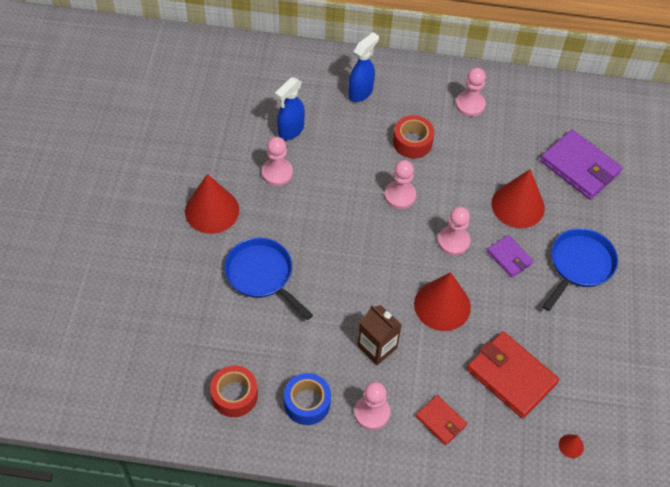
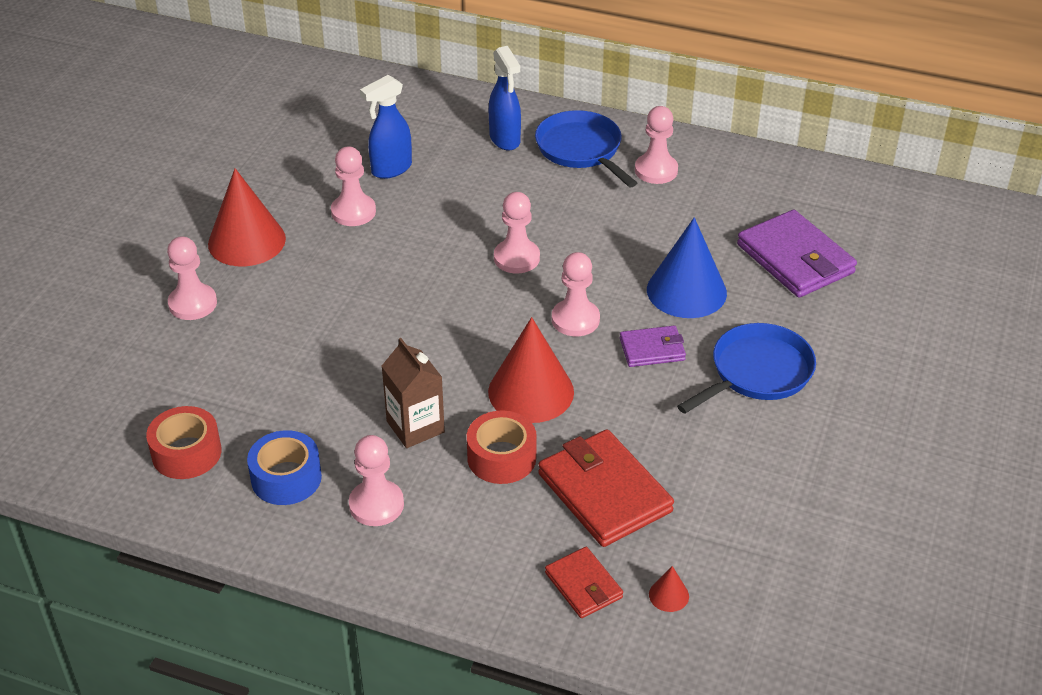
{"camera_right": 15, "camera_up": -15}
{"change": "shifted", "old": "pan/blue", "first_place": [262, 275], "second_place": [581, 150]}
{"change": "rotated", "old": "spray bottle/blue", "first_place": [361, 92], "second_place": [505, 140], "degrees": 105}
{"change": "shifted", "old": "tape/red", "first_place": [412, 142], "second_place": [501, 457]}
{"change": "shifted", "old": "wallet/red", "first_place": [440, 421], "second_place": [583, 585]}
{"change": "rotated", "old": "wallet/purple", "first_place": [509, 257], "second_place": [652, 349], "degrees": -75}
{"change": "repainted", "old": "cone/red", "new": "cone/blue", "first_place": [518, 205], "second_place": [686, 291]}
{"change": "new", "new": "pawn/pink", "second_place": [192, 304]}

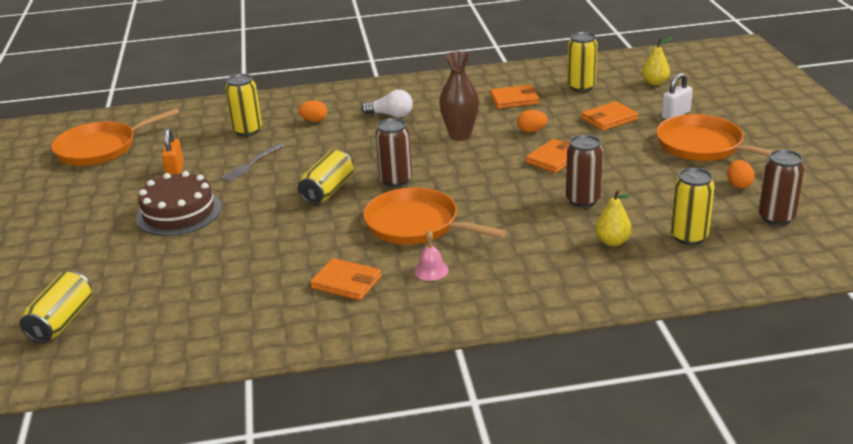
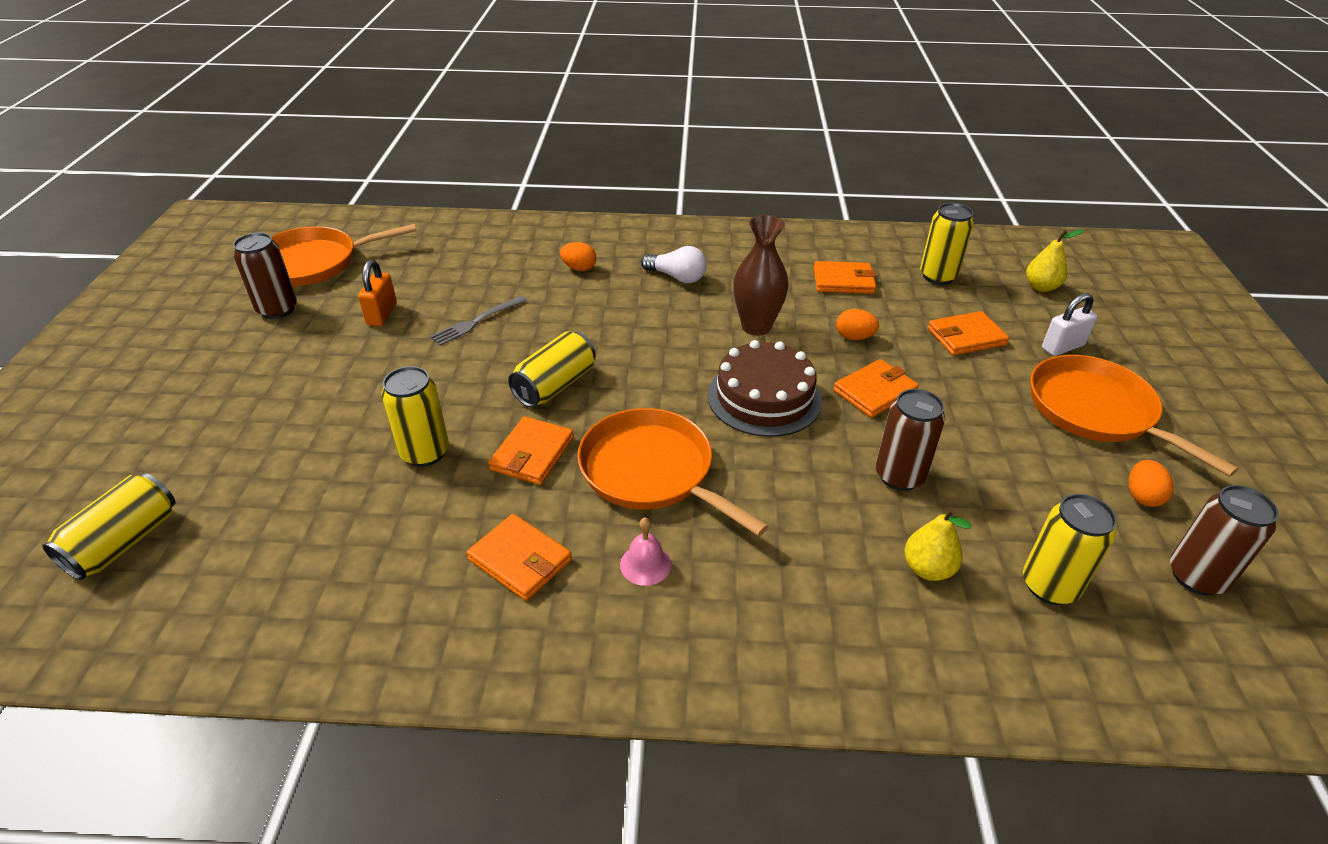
{"camera_right": 10, "camera_up": 10}
{"change": "shifted", "old": "cake/brown", "first_place": [179, 212], "second_place": [764, 397]}
{"change": "shifted", "old": "can/yellow", "first_place": [247, 130], "second_place": [425, 453]}
{"change": "shifted", "old": "can/brown", "first_place": [396, 180], "second_place": [277, 309]}
{"change": "new", "new": "wallet/orange", "second_place": [532, 454]}

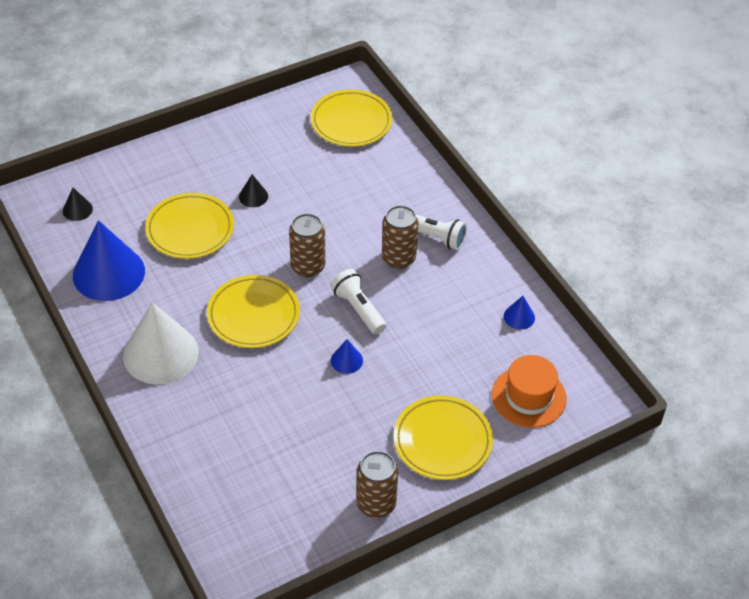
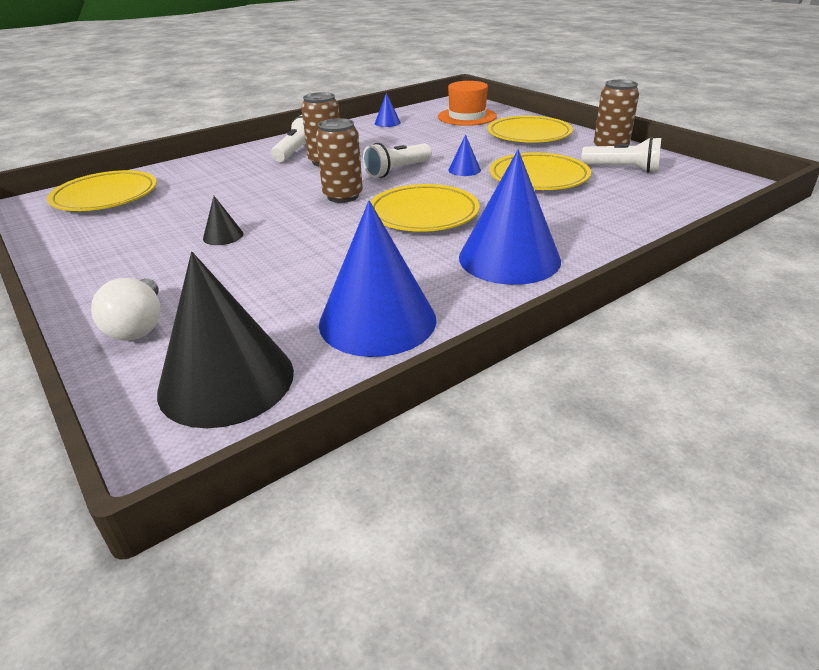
{"camera_right": -95, "camera_up": -15}
{"change": "scaled", "old": "cone/black", "first_place": [77, 209], "second_place": [226, 381], "factor": 2.32}
{"change": "repainted", "old": "cone/white", "new": "cone/blue", "first_place": [160, 353], "second_place": [509, 258]}
{"change": "shifted", "old": "plate/yellow", "first_place": [190, 229], "second_place": [538, 177]}
{"change": "new", "new": "light bulb/white", "second_place": [139, 326]}
{"change": "new", "new": "flashlight/white", "second_place": [622, 169]}

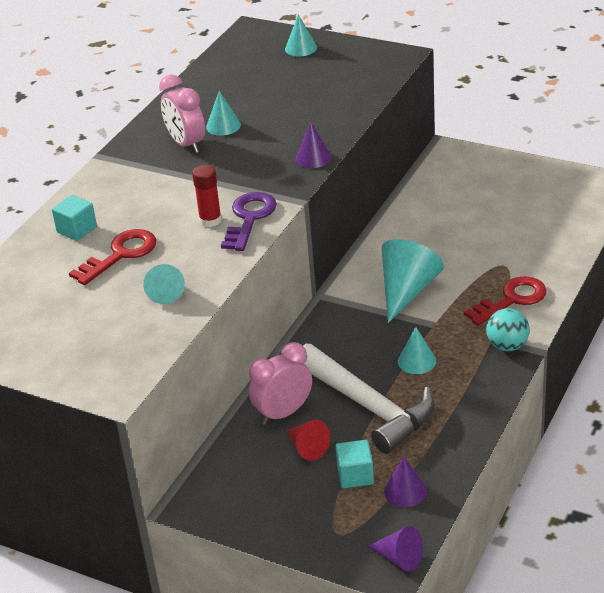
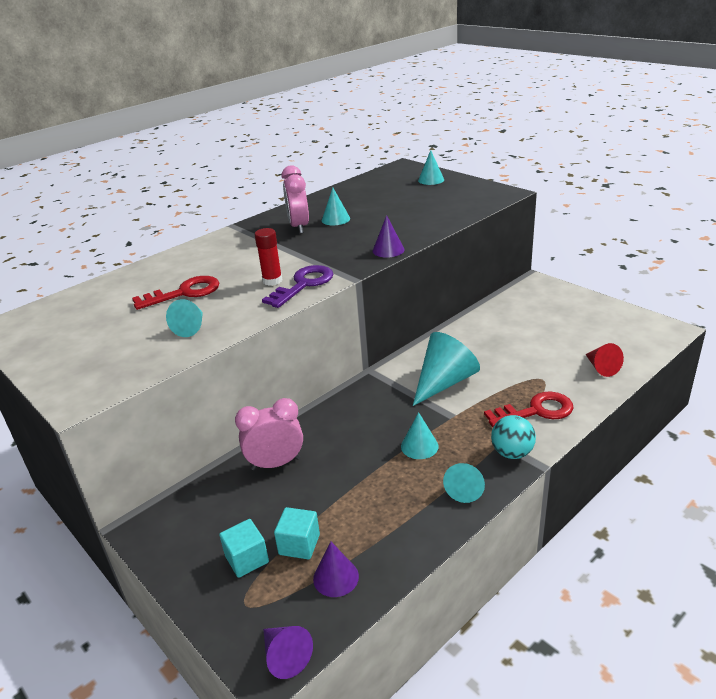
{"camera_right": 20, "camera_up": -5}
{"change": "shifted", "old": "cube/turquoise", "first_place": [77, 230], "second_place": [247, 559]}
{"change": "shifted", "old": "cone/red", "first_place": [307, 448], "second_place": [601, 368]}
{"change": "gone", "old": "hammer/white", "first_place": [369, 406]}
{"change": "new", "new": "cone/turquoise", "second_place": [465, 488]}

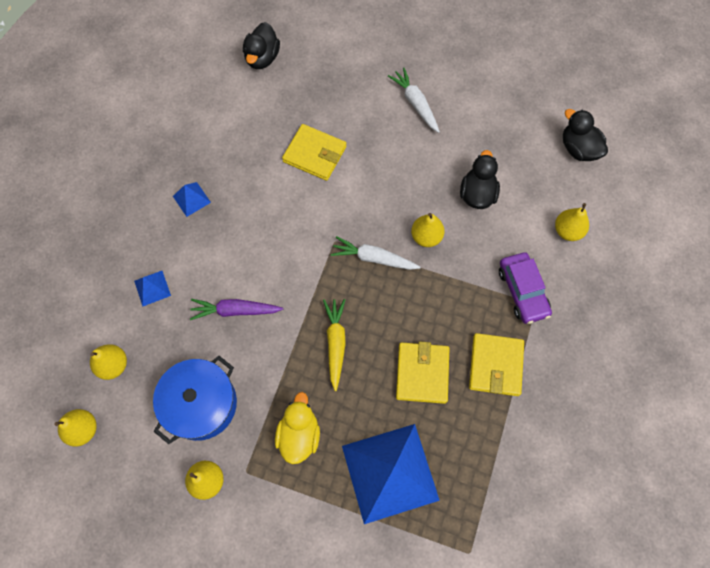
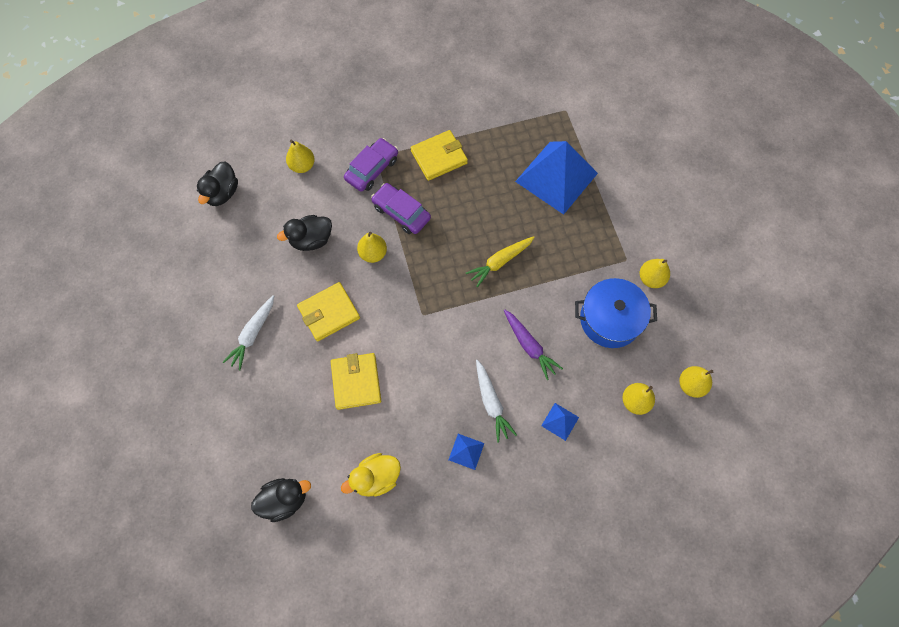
{"camera_right": -125, "camera_up": 0}
{"change": "shifted", "old": "duck/yellow", "first_place": [299, 435], "second_place": [376, 478]}
{"change": "shifted", "old": "carrot/white", "first_place": [373, 258], "second_place": [491, 403]}
{"change": "shifted", "old": "wallet/yellow", "first_place": [422, 373], "second_place": [329, 313]}
{"change": "new", "new": "car/purple", "second_place": [401, 212]}

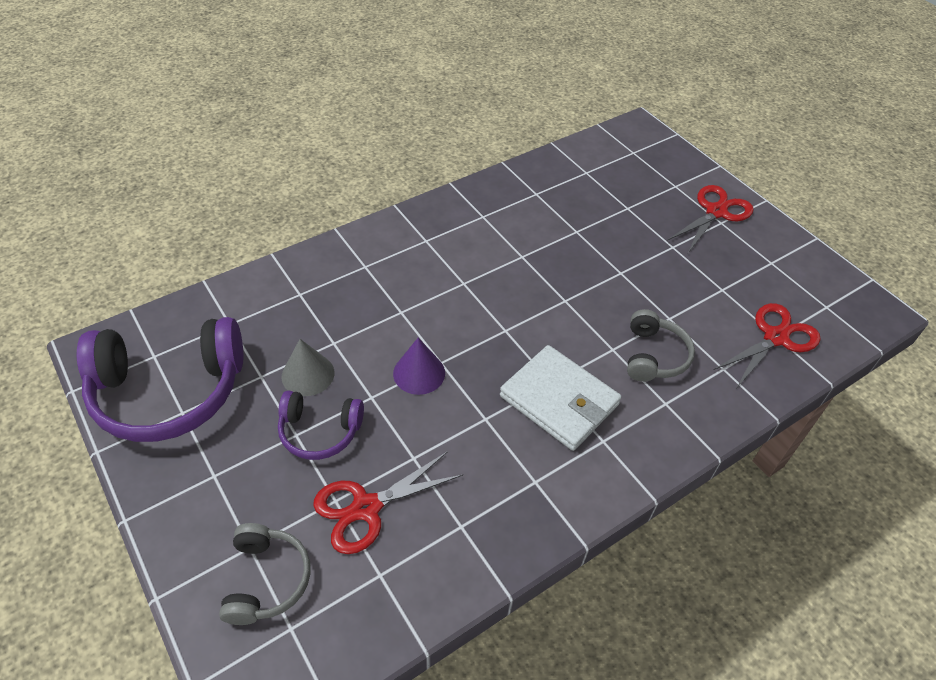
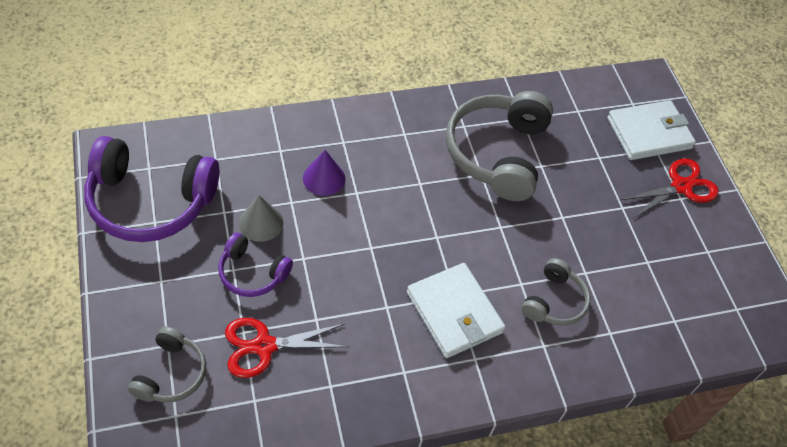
{"camera_right": 15, "camera_up": 5}
{"change": "shifted", "old": "cone/purple", "first_place": [419, 373], "second_place": [324, 178]}
{"change": "gone", "old": "scissors/red", "first_place": [775, 337]}
{"change": "new", "new": "headphones/grey", "second_place": [497, 153]}
{"change": "new", "new": "wallet/white", "second_place": [649, 133]}

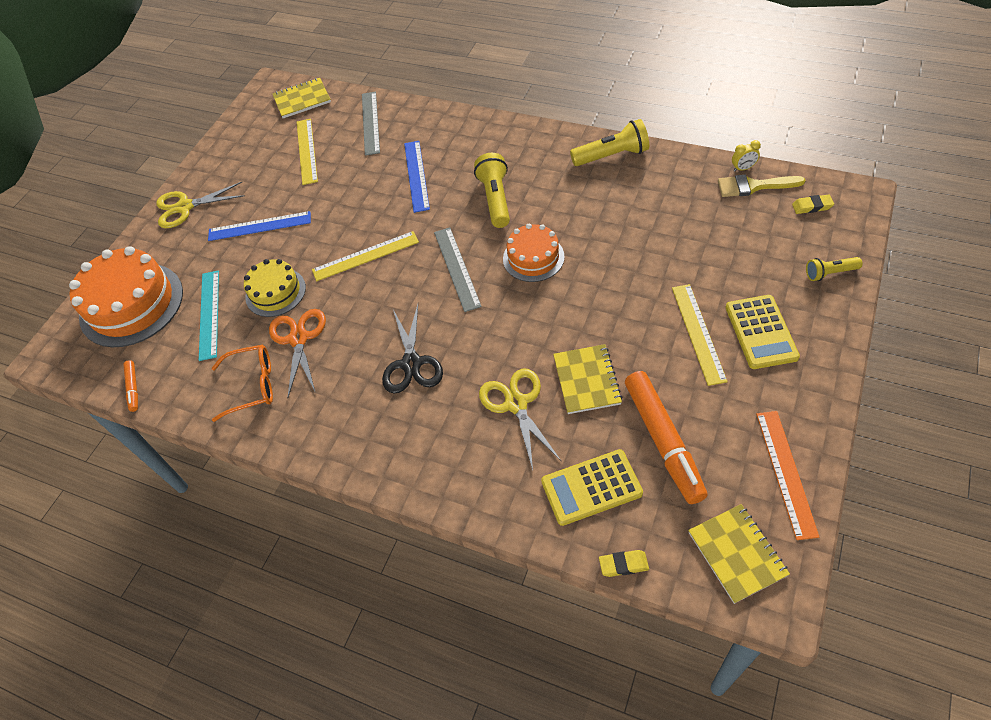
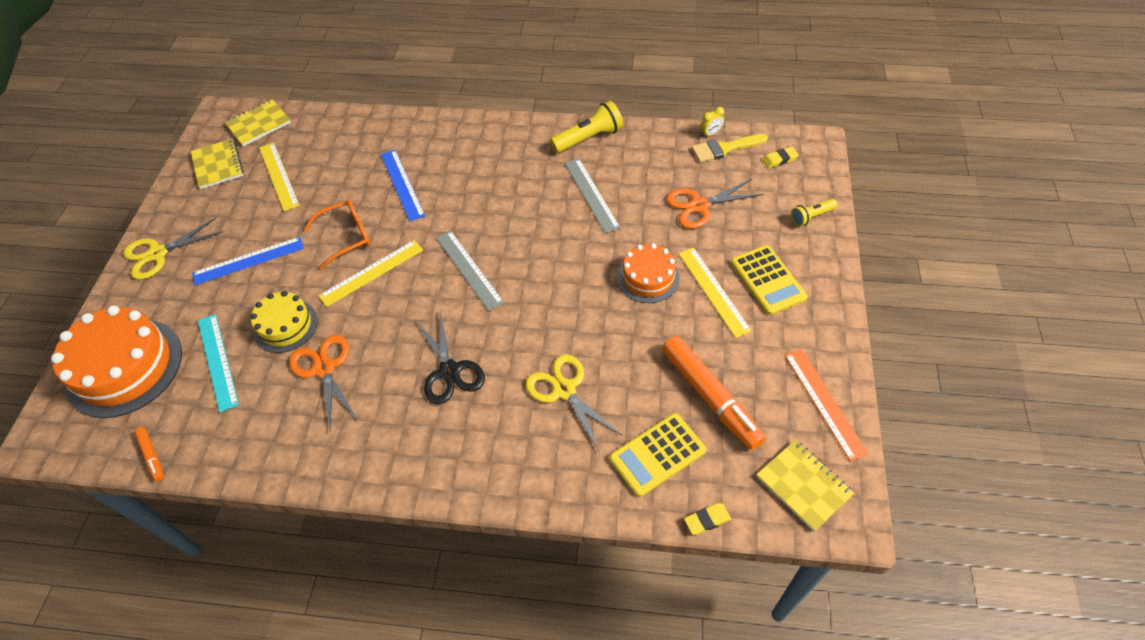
{"camera_right": -20, "camera_up": 0}
{"change": "shifted", "old": "glasses/orange", "first_place": [252, 385], "second_place": [346, 236]}
{"change": "shifted", "old": "ruler/grey", "first_place": [370, 123], "second_place": [591, 194]}
{"change": "gone", "old": "flashlight/yellow", "first_place": [495, 199]}
{"change": "shifted", "old": "cake/orange", "first_place": [533, 258], "second_place": [648, 277]}
{"change": "shifted", "old": "notebook/yellow", "first_place": [587, 380], "second_place": [218, 165]}
{"change": "new", "new": "scissors/orange", "second_place": [699, 206]}

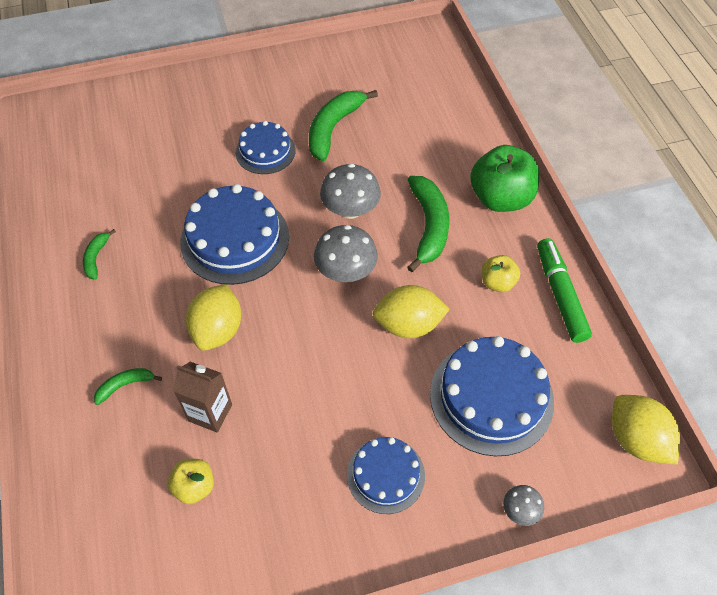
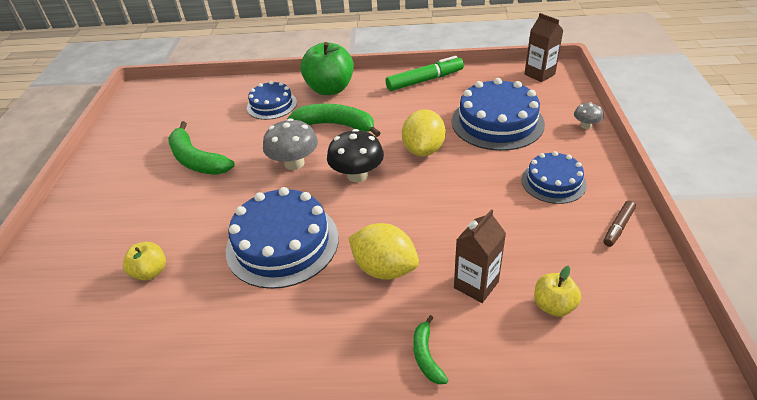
{"camera_right": -70, "camera_up": -15}
{"change": "gone", "old": "banana/green", "first_place": [96, 258]}
{"change": "shifted", "old": "cake/blue", "first_place": [265, 151], "second_place": [271, 105]}
{"change": "repainted", "old": "mushroom/grey", "new": "mushroom/black", "first_place": [346, 271], "second_place": [357, 175]}
{"change": "shifted", "old": "apple/yellow", "first_place": [497, 282], "second_place": [150, 272]}
{"change": "rotated", "old": "marker/green", "first_place": [560, 295], "second_place": [424, 80], "degrees": 150}
{"change": "swapped", "old": "lemon/yellow", "new": "carton/brown", "first_place": [636, 439], "second_place": [539, 74]}
{"change": "new", "new": "marker/brown", "second_place": [618, 227]}

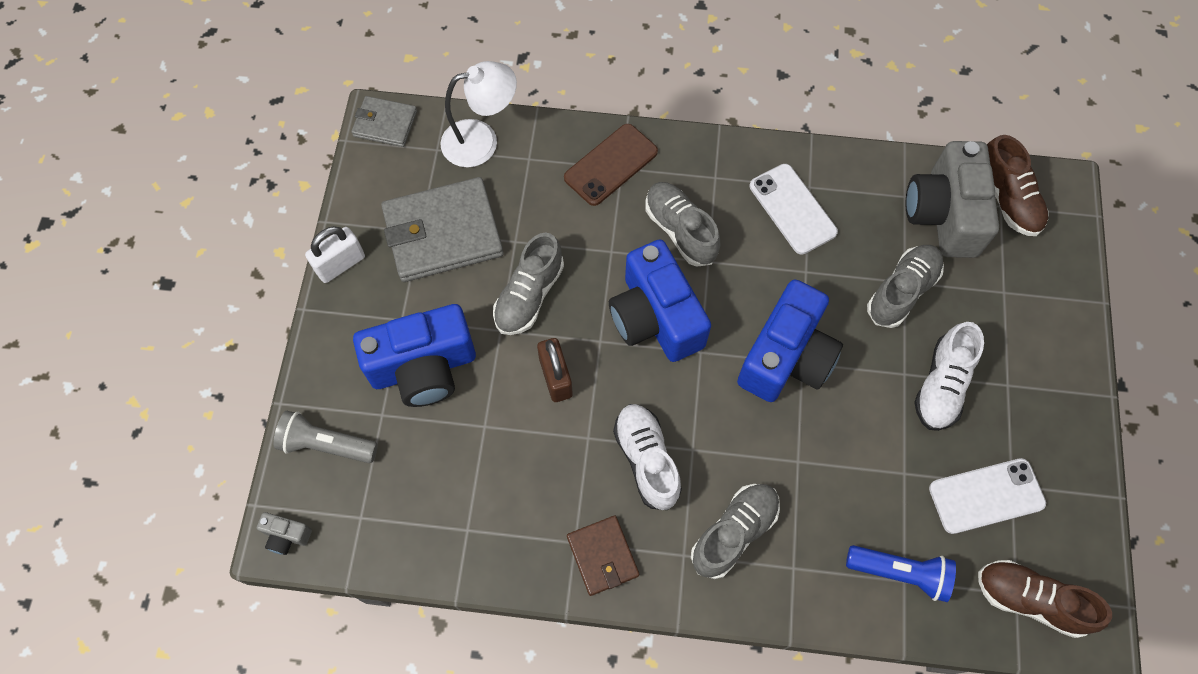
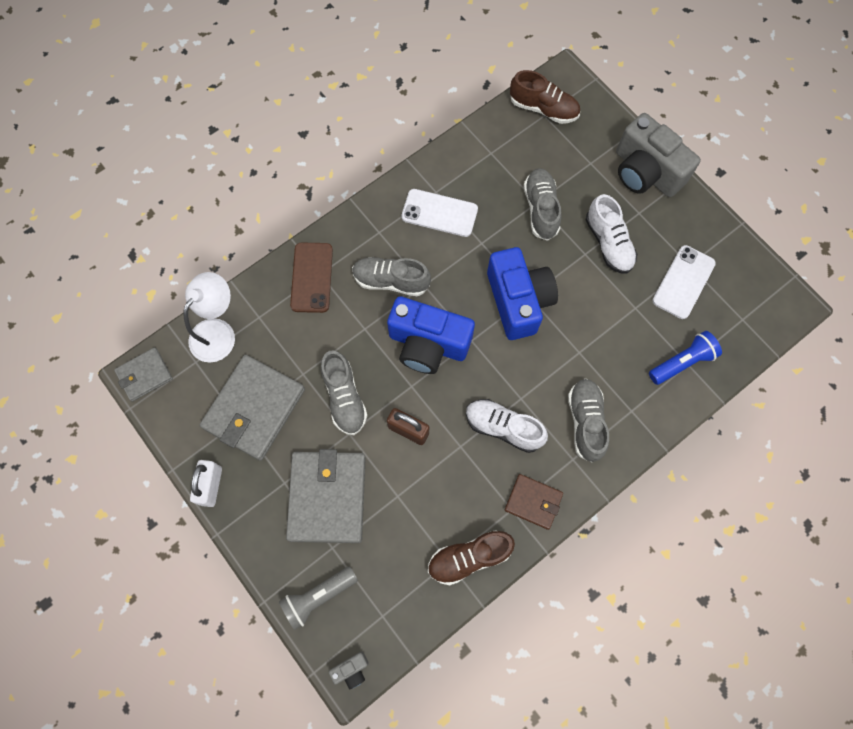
{"camera_right": -45, "camera_up": 5}
{"change": "swapped", "old": "camera/blue", "new": "wallet/grey", "first_place": [423, 367], "second_place": [327, 497]}
{"change": "shifted", "old": "camera/grey", "first_place": [943, 214], "second_place": [645, 172]}
{"change": "shifted", "old": "shoe/brown", "first_place": [1030, 600], "second_place": [469, 557]}

